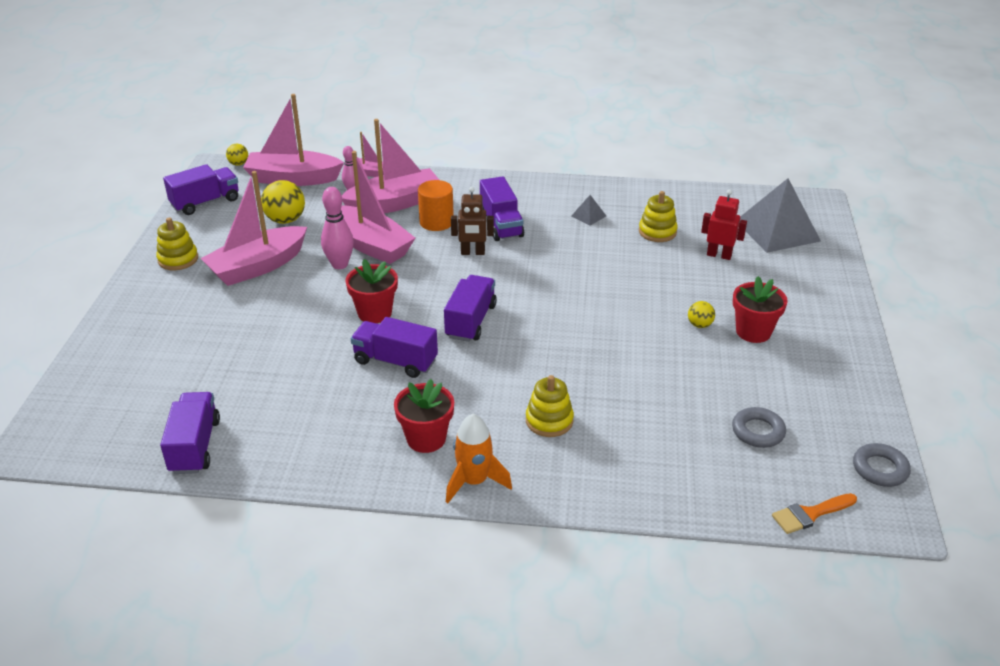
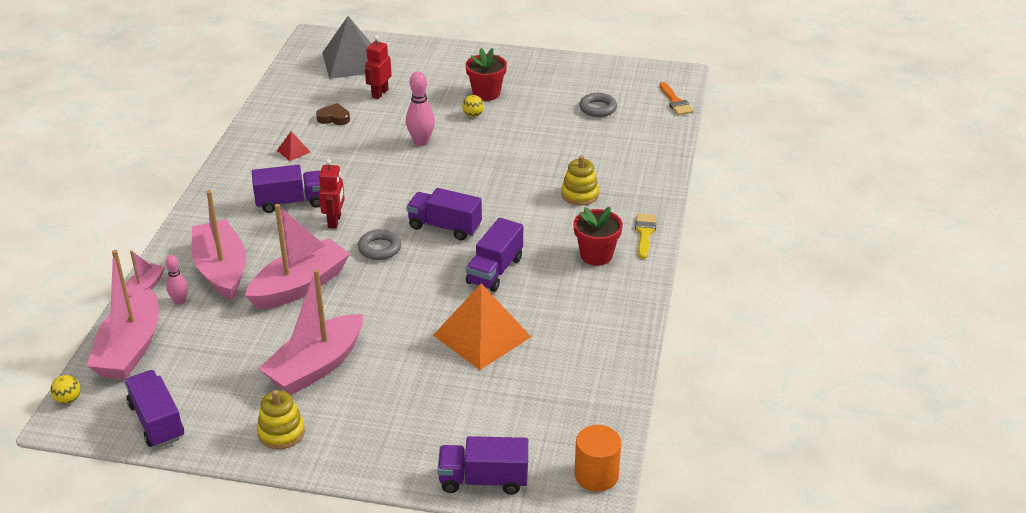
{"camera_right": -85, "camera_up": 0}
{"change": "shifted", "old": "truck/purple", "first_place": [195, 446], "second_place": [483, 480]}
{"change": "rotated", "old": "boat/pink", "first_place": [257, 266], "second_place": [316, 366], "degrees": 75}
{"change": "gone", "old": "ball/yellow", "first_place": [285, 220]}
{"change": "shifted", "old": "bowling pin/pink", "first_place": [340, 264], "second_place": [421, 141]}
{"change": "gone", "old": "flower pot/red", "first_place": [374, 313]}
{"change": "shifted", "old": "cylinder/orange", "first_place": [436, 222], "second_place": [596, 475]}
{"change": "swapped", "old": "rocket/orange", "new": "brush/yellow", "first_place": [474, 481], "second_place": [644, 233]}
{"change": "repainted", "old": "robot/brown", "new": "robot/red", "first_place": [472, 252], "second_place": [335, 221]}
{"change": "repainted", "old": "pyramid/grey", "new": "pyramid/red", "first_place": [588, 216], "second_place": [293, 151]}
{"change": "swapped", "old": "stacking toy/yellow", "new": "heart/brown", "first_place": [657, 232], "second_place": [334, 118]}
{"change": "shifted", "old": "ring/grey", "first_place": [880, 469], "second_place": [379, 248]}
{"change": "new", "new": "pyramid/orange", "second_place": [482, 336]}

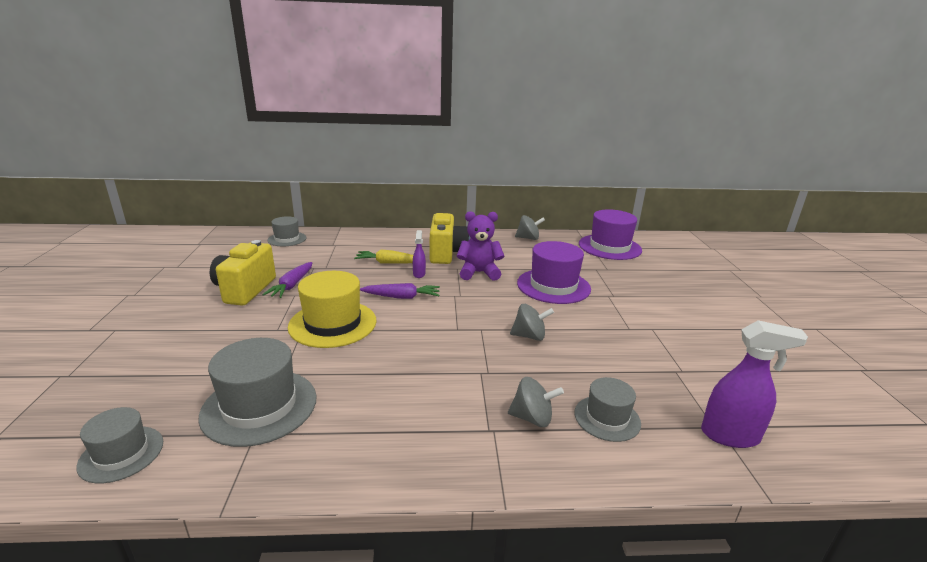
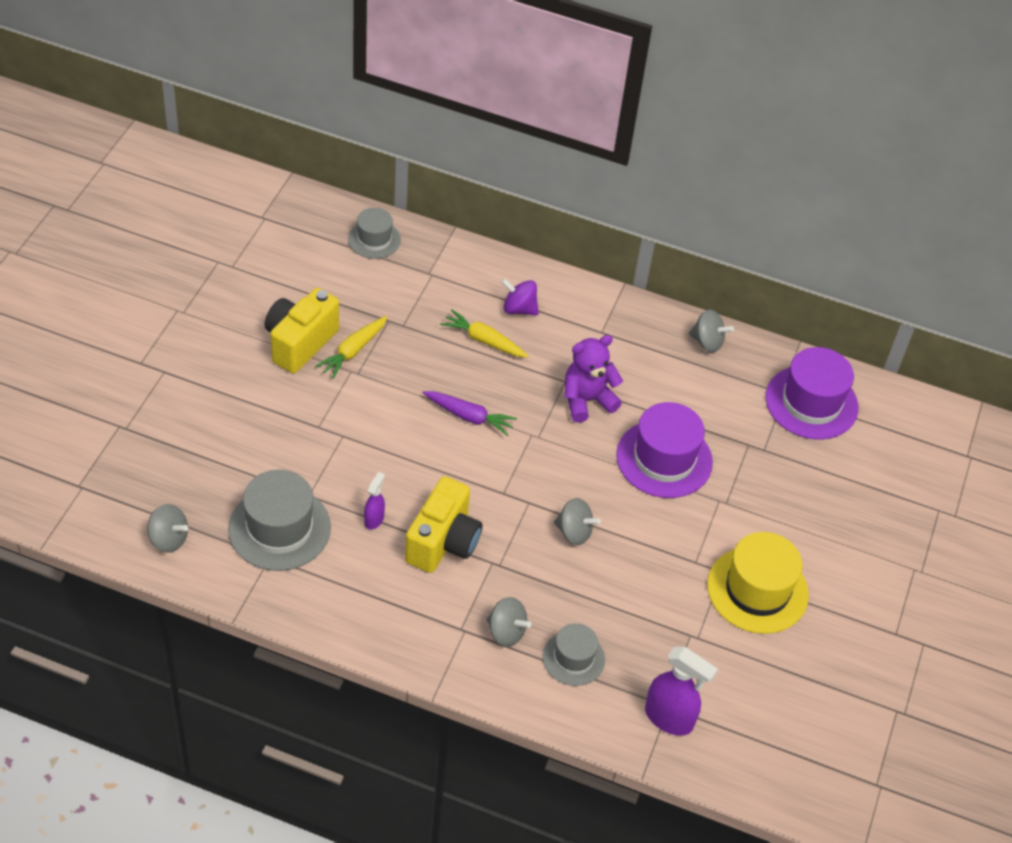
{"camera_right": 20, "camera_up": 25}
{"change": "swapped", "old": "hat/grey", "new": "spinning top/grey", "first_place": [121, 454], "second_place": [169, 539]}
{"change": "repainted", "old": "carrot/purple", "new": "carrot/yellow", "first_place": [292, 285], "second_place": [353, 351]}
{"change": "shifted", "old": "hat/yellow", "first_place": [333, 323], "second_place": [757, 590]}
{"change": "shifted", "old": "spray bottle/purple", "first_place": [419, 274], "second_place": [374, 519]}
{"change": "shifted", "old": "camera/yellow", "first_place": [446, 253], "second_place": [443, 542]}
{"change": "rotated", "old": "teddy bear/purple", "first_place": [479, 273], "second_place": [587, 400], "degrees": -45}
{"change": "new", "new": "spinning top/purple", "second_place": [519, 309]}

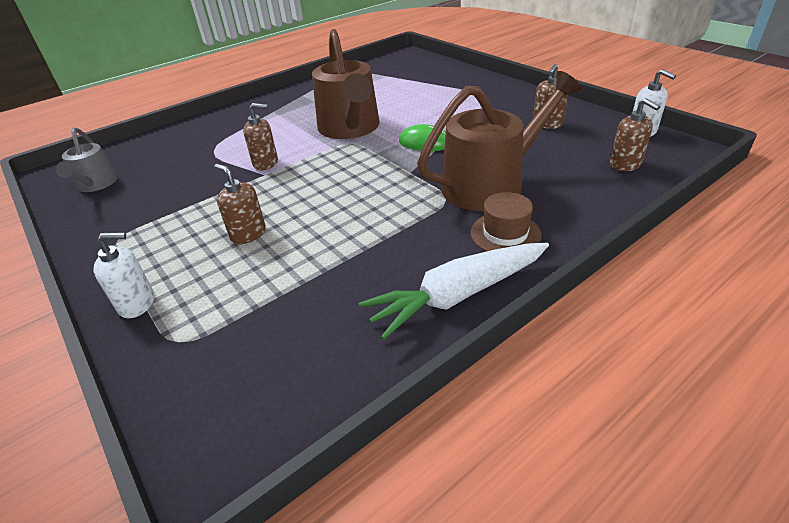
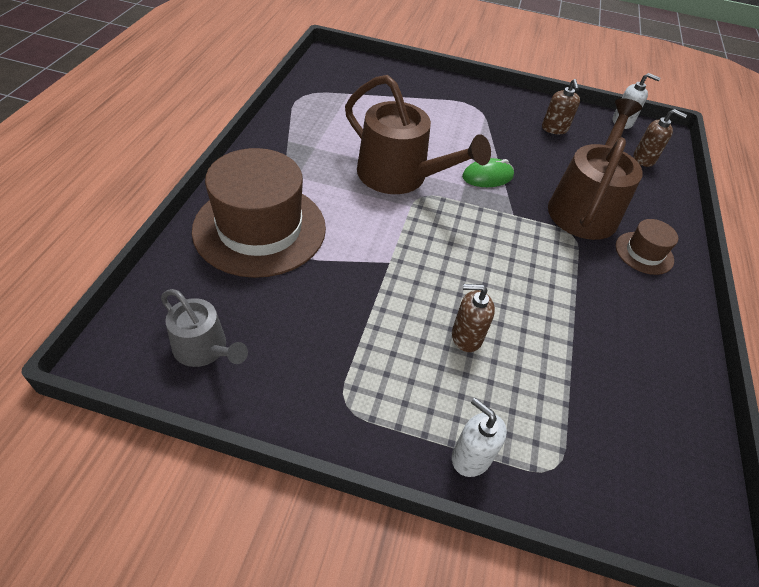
{"camera_right": -45, "camera_up": 10}
{"change": "rotated", "old": "soap dispenser/white", "first_place": [137, 303], "second_place": [471, 457], "degrees": -90}
{"change": "gone", "old": "soap dispenser/brown", "first_place": [266, 163]}
{"change": "gone", "old": "carrot/white", "first_place": [458, 295]}
{"change": "new", "new": "hat/brown", "second_place": [260, 228]}

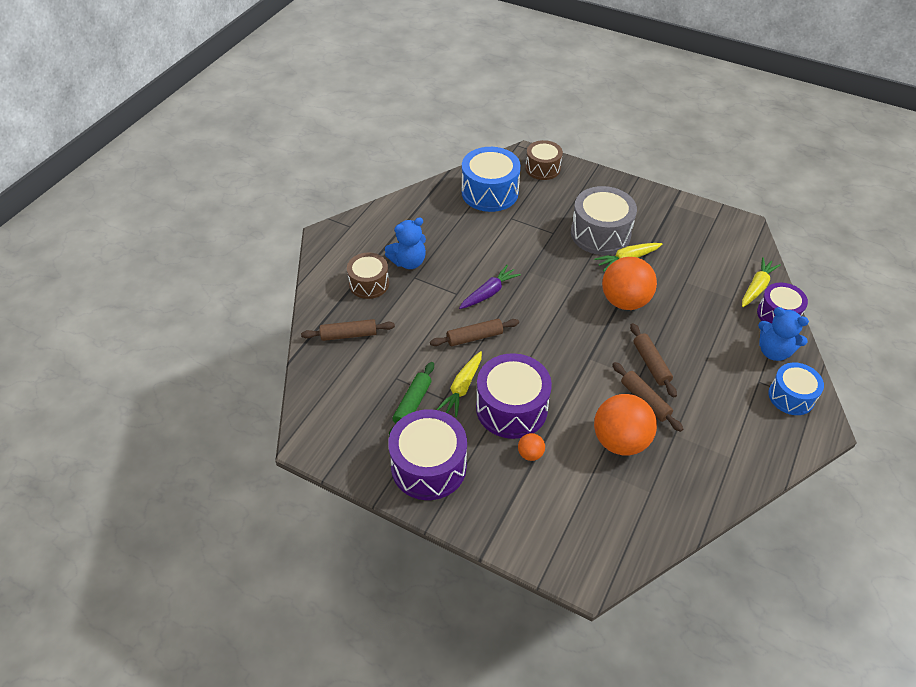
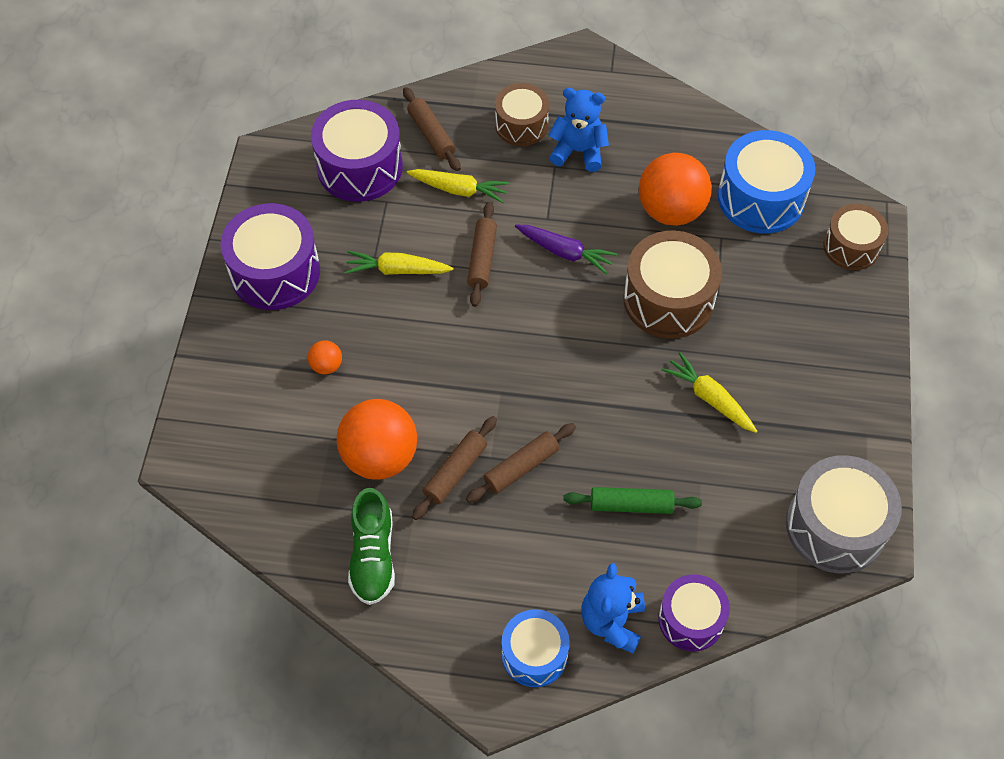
{"camera_right": 70, "camera_up": 10}
{"change": "rotated", "old": "teddy bear/blue", "first_place": [408, 262], "second_place": [578, 151], "degrees": 150}
{"change": "shifted", "old": "rolling pin/green", "first_place": [412, 404], "second_place": [631, 505]}
{"change": "rotated", "old": "rolling pin/brown", "first_place": [474, 337], "second_place": [482, 259], "degrees": 45}
{"change": "shifted", "old": "drum/purple", "first_place": [511, 408], "second_place": [360, 167]}
{"change": "shifted", "old": "drum/grey", "first_place": [600, 234], "second_place": [835, 526]}
{"change": "shifted", "old": "ball/orange", "first_place": [625, 301], "second_place": [671, 210]}
{"change": "shifted", "old": "carrot/yellow", "first_place": [756, 287], "second_place": [458, 189]}
{"change": "new", "new": "shoe/green", "second_place": [373, 556]}
{"change": "new", "new": "drum/brown", "second_place": [668, 299]}

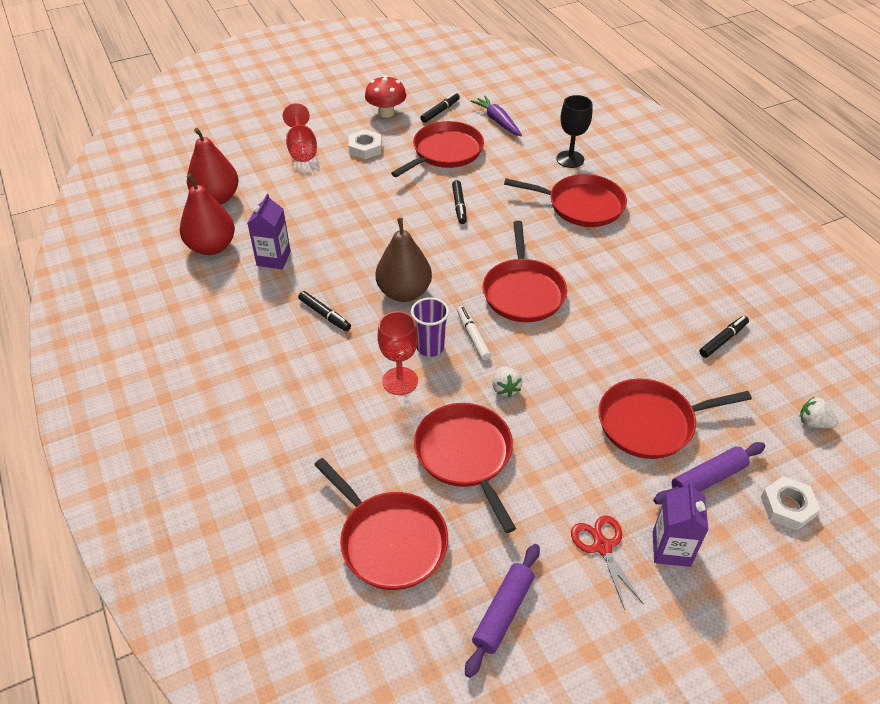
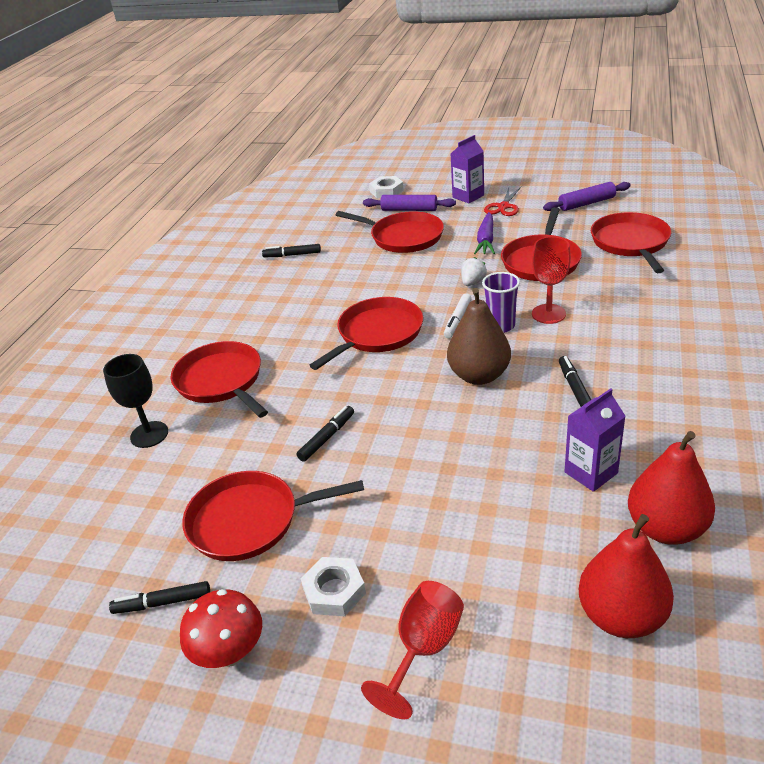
{"camera_right": -135, "camera_up": -10}
{"change": "shifted", "old": "carrot/purple", "first_place": [497, 121], "second_place": [486, 240]}
{"change": "gone", "old": "strawberry/white", "first_place": [813, 423]}

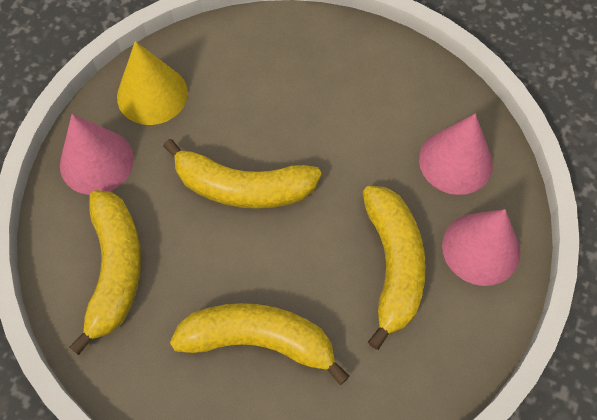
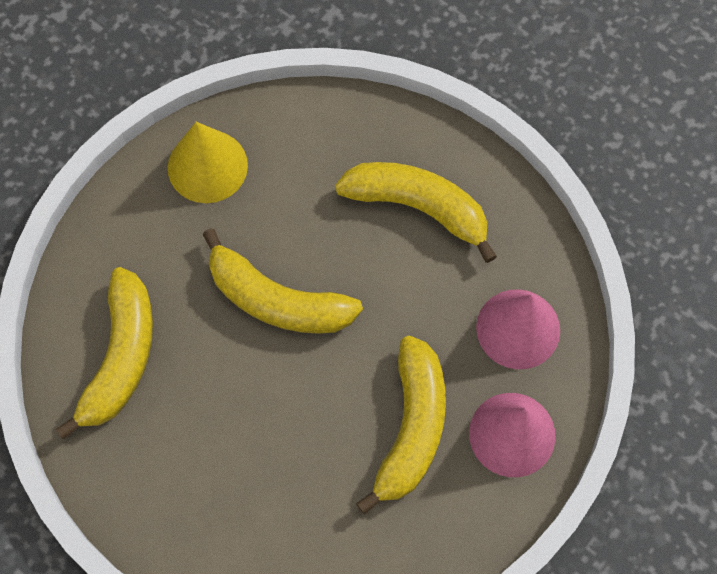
{"camera_right": 15, "camera_up": 5}
{"change": "gone", "old": "cone/pink", "first_place": [96, 161]}
{"change": "shifted", "old": "banana/yellow", "first_place": [259, 340], "second_place": [418, 207]}

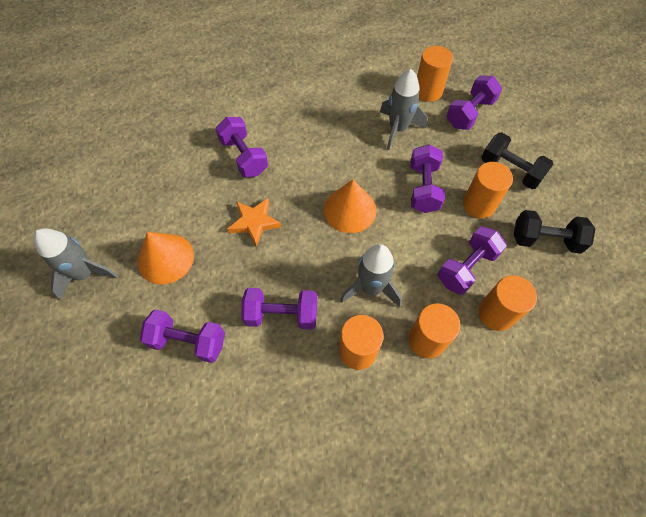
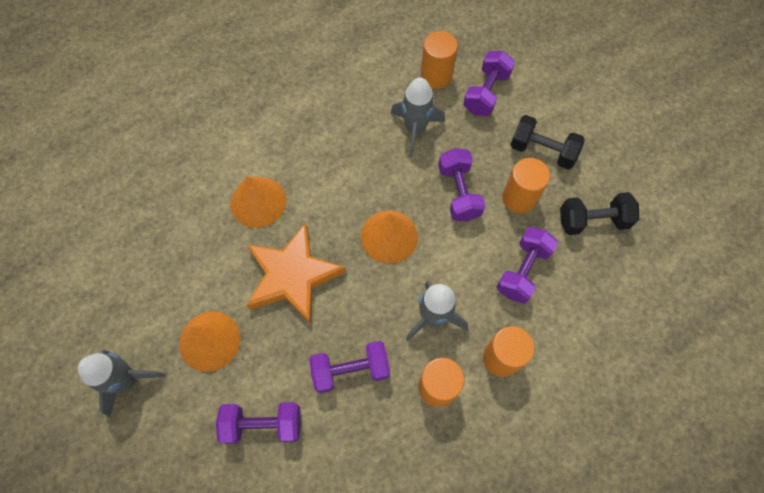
{"camera_right": -15, "camera_up": 5}
{"change": "swapped", "old": "dumbbell/purple", "new": "cone/orange", "first_place": [244, 157], "second_place": [258, 202]}
{"change": "scaled", "old": "star/orange", "first_place": [254, 222], "second_place": [292, 276], "factor": 1.76}
{"change": "gone", "old": "cylinder/orange", "first_place": [496, 313]}

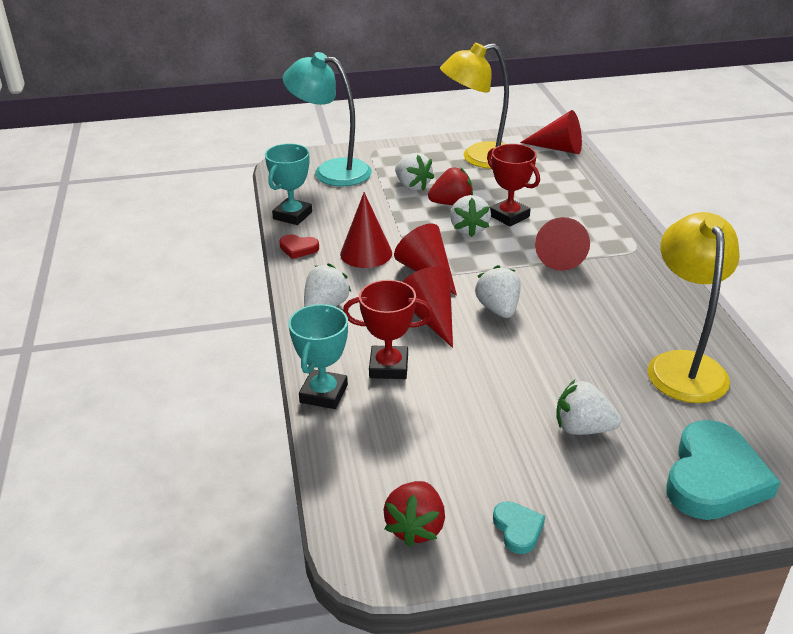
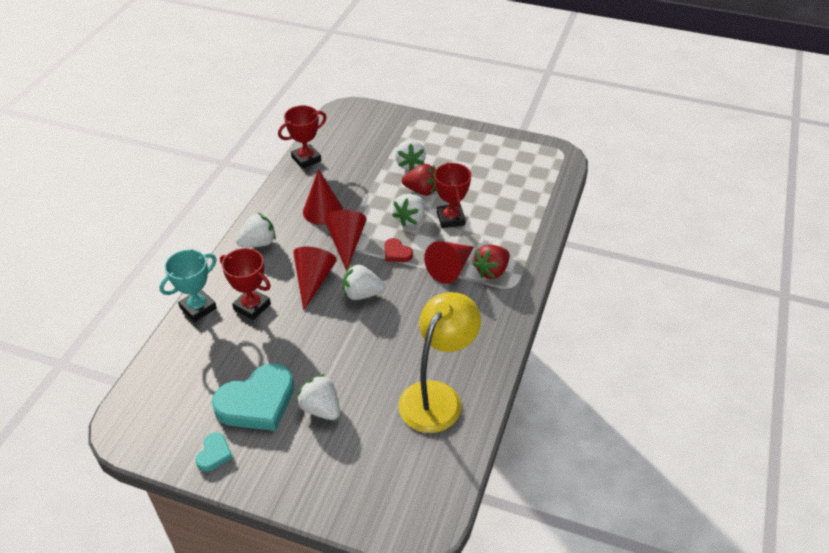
{"camera_right": 30, "camera_up": 10}
{"change": "repainted", "old": "trophy/turquoise", "new": "trophy/red", "first_place": [292, 215], "second_place": [306, 159]}
{"change": "shifted", "old": "heart/red", "first_place": [298, 248], "second_place": [396, 253]}
{"change": "gone", "old": "lamp/turquoise", "first_place": [331, 171]}
{"change": "shifted", "old": "strawberry/red", "first_place": [415, 527], "second_place": [491, 271]}
{"change": "gone", "old": "lamp/yellow", "first_place": [478, 158]}
{"change": "rotated", "old": "strawberry/white", "first_place": [498, 309], "second_place": [362, 294], "degrees": -105}
{"change": "gone", "old": "cone/red", "first_place": [558, 148]}
{"change": "shifted", "old": "heart/turquoise", "first_place": [714, 477], "second_place": [257, 402]}

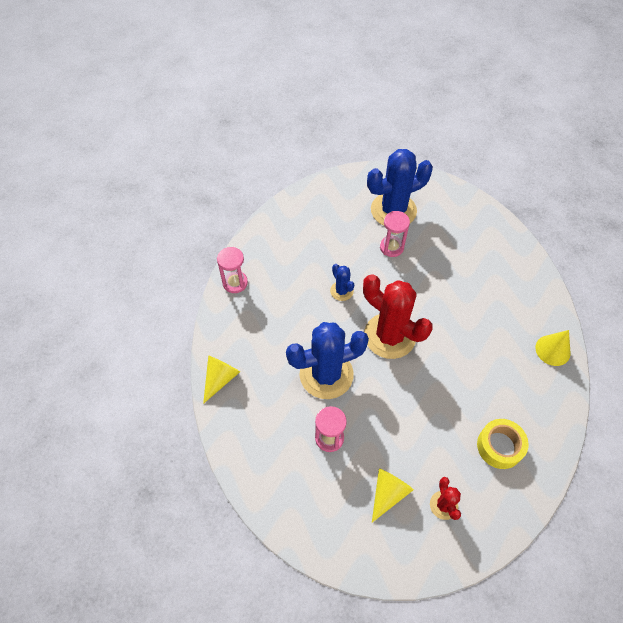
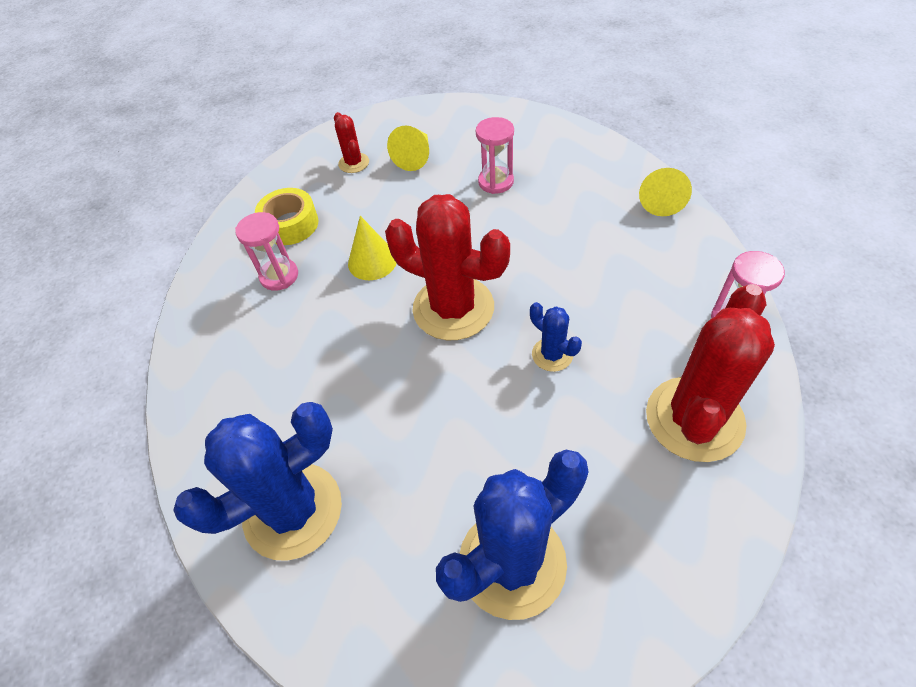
{"camera_right": 170, "camera_up": -5}
{"change": "shifted", "old": "cactus/blue", "first_place": [326, 374], "second_place": [293, 510]}
{"change": "shifted", "old": "hourglass/pink", "first_place": [391, 247], "second_place": [279, 276]}
{"change": "shifted", "old": "cone/yellow", "first_place": [552, 350], "second_place": [372, 261]}
{"change": "new", "new": "cactus/red", "second_place": [694, 419]}

